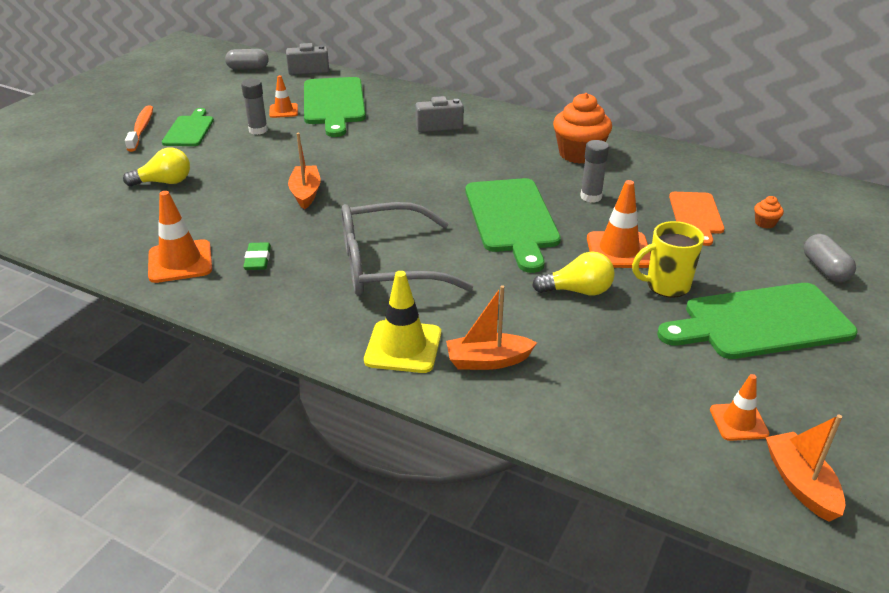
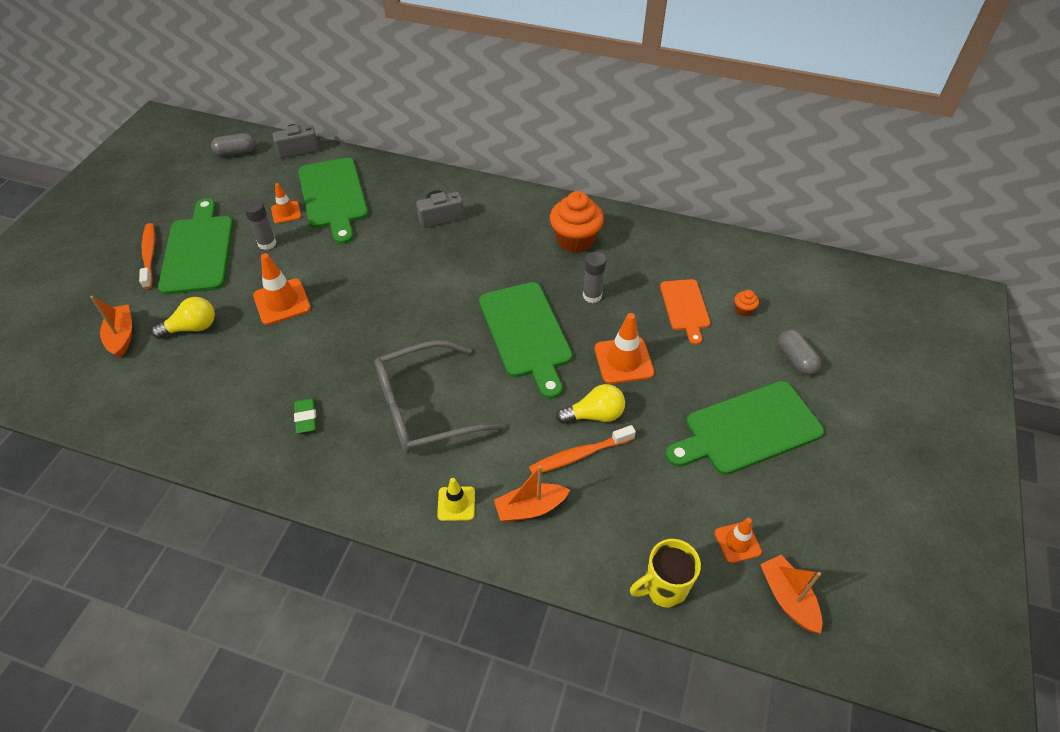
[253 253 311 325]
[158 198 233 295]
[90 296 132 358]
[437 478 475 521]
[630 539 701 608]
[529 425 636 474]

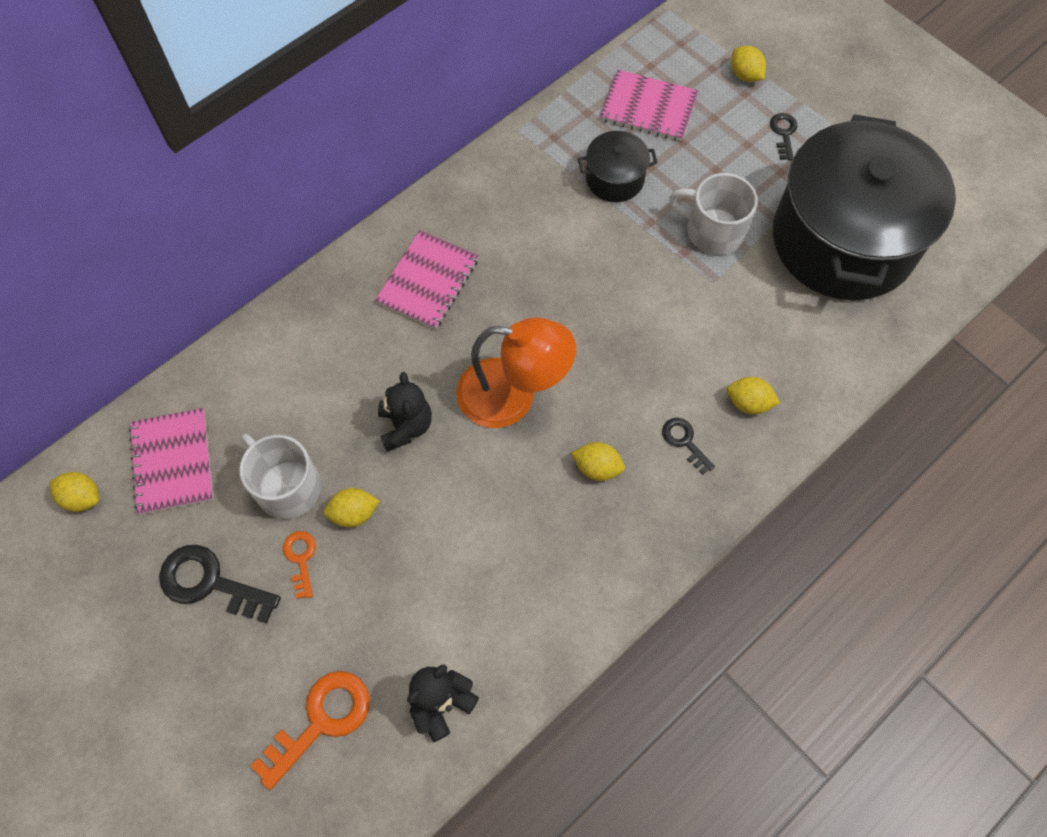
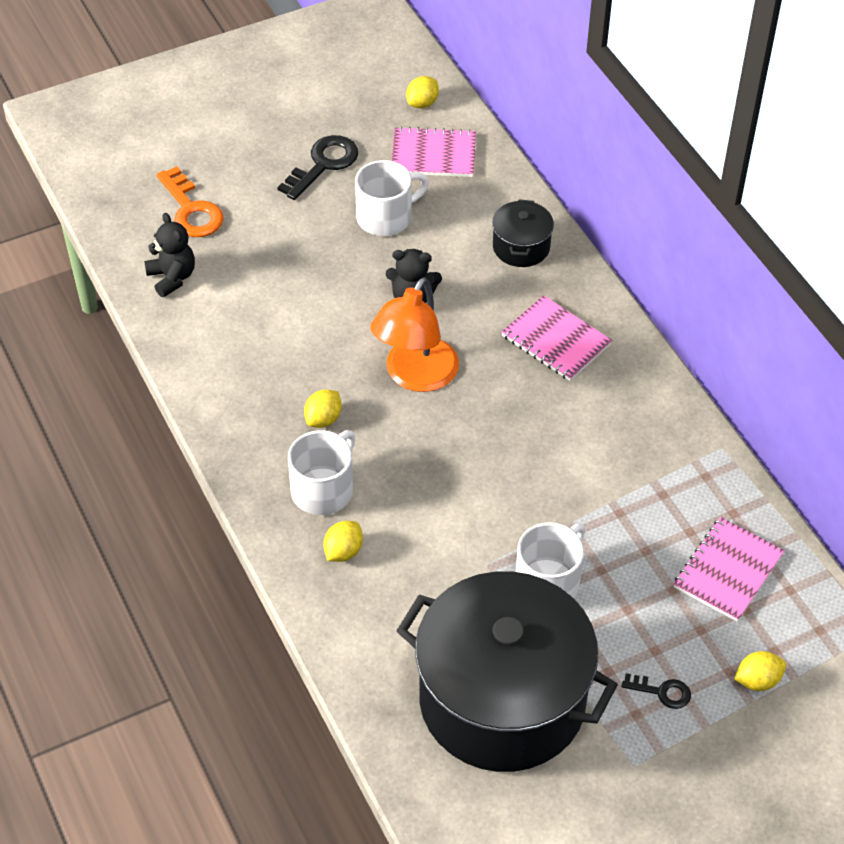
[283 531 316 599] (first image)
[324 488 380 527] (first image)
[492 199 554 267]
[288 430 355 515]

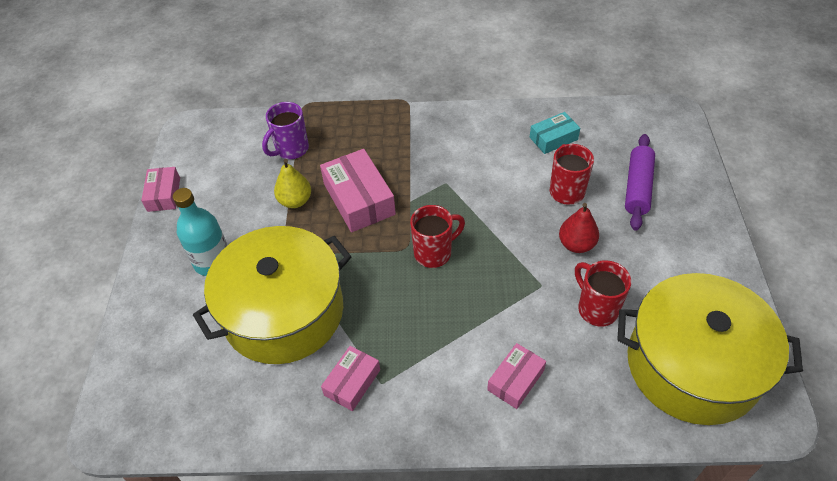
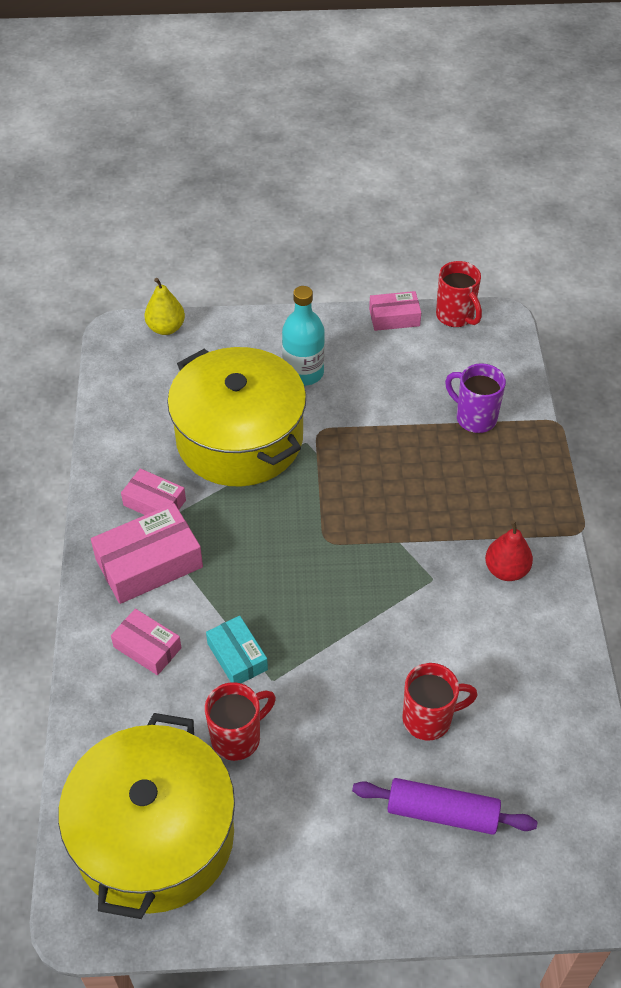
[144 278 185 335]
[91 503 203 604]
[436 261 482 327]
[206 616 268 683]
[485 520 533 581]

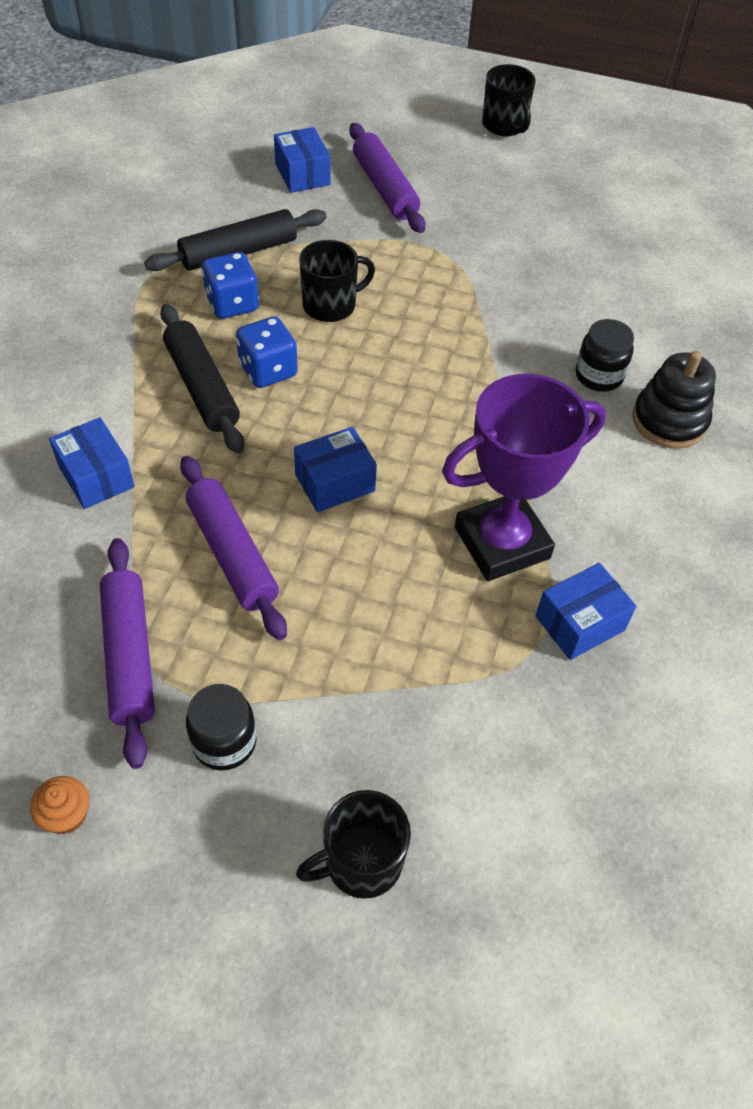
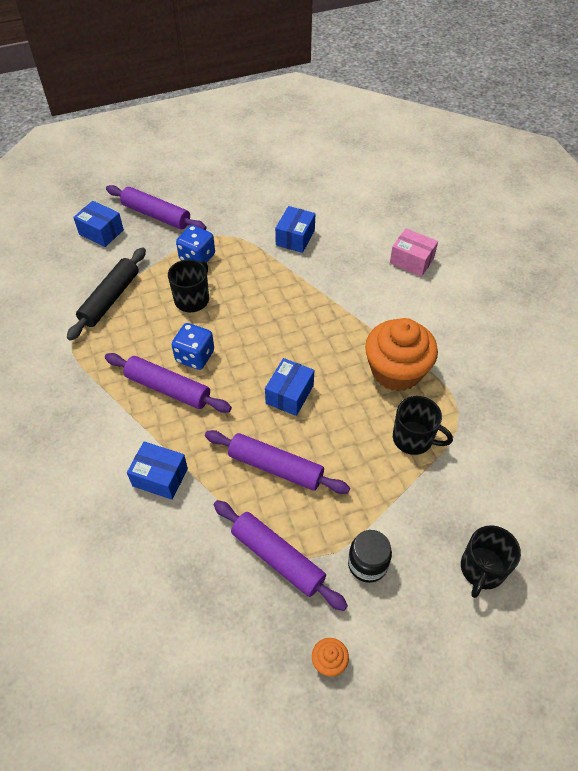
[105 353 232 413]
[176 225 215 263]
[365 318 438 391]
[393 396 453 455]
[275 206 315 253]
[576 319 634 391] (first image)
[390 228 438 277]

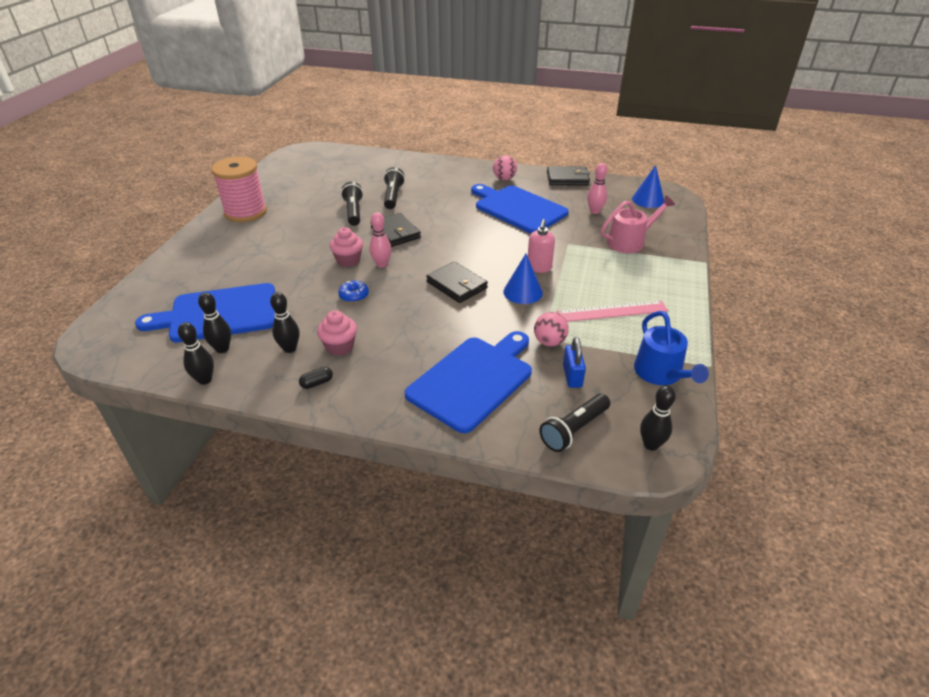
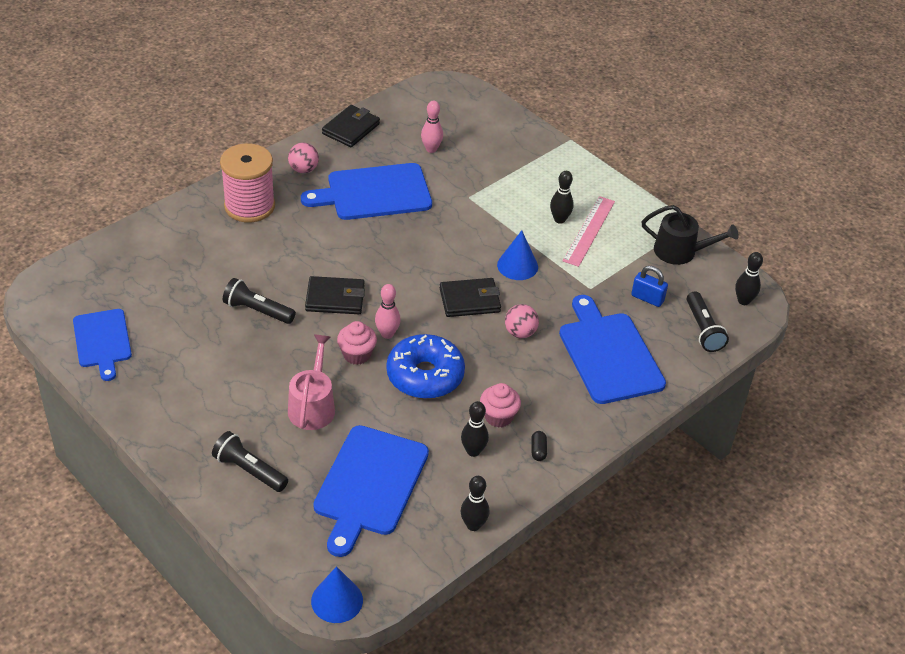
[550 171 574 224]
[220 143 275 222]
[386 334 465 399]
[212 431 288 492]
[528 219 555 273] (first image)
[505 304 539 338]
[288 334 335 430]
[311 566 363 623]
[642 205 739 265]
[73 309 132 381]

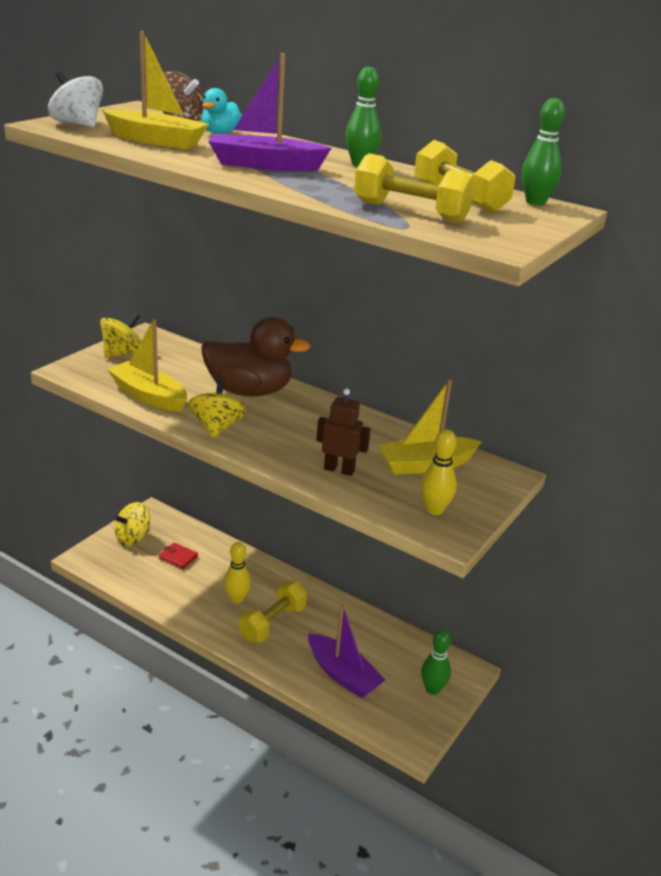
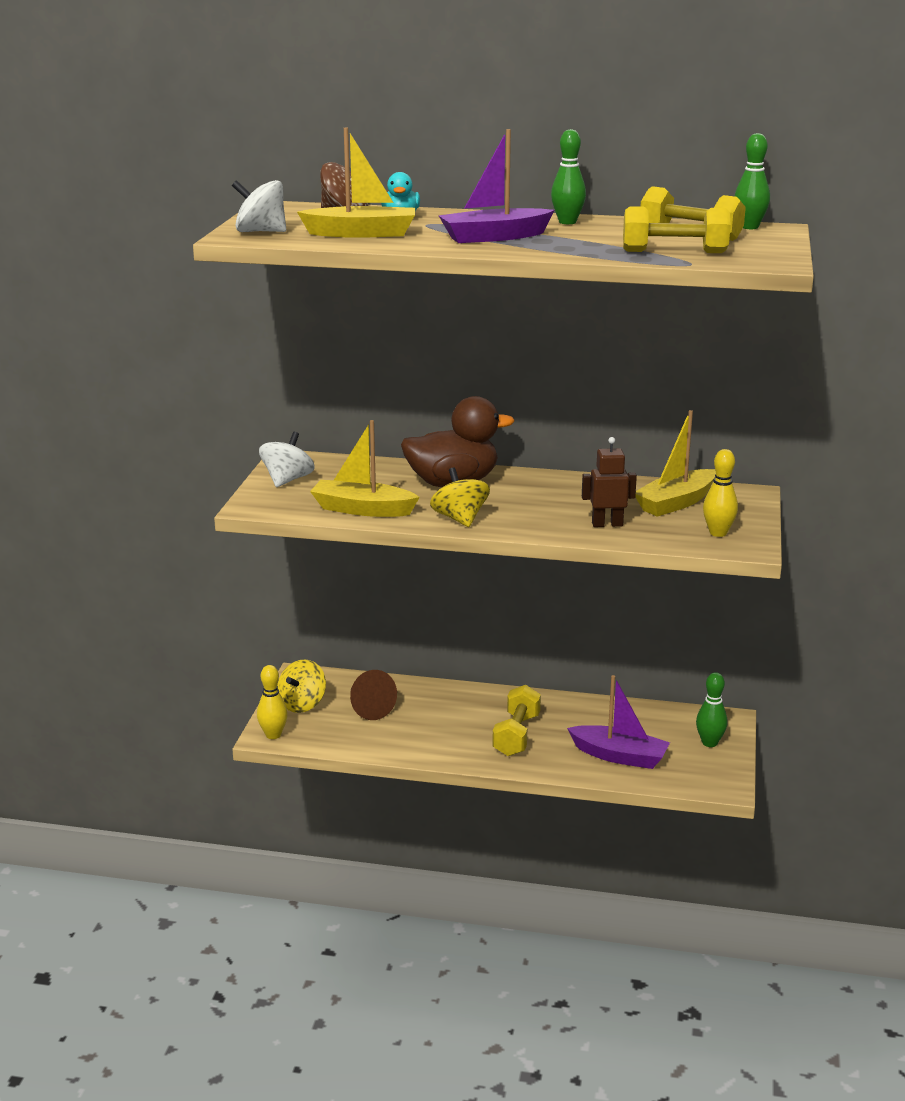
[259 432 315 487]
[350 670 397 720]
[257 665 288 739]

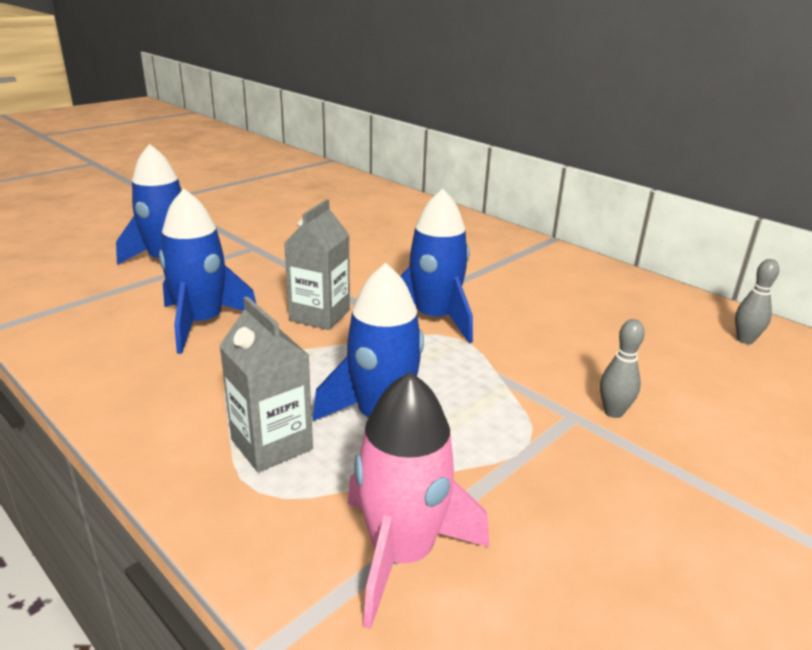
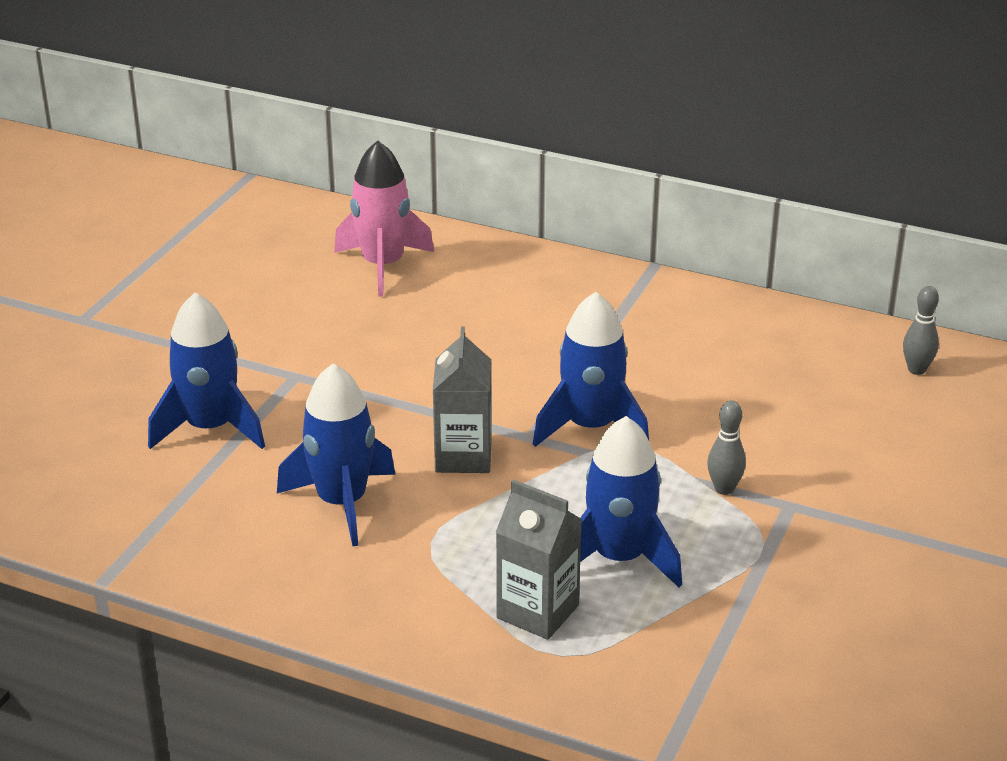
[334 140 434 297]
[707 401 746 495]

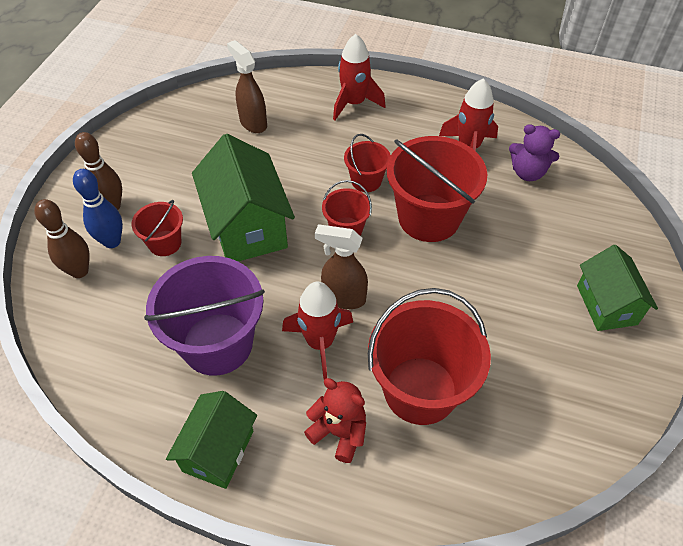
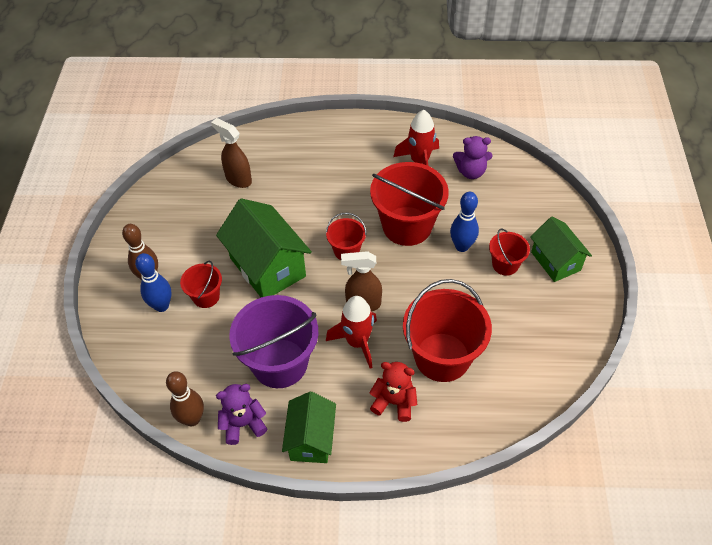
[166 371 204 426]
[333 34 386 120] (first image)
[489 228 530 276]
[216 384 267 445]
[450 192 479 252]

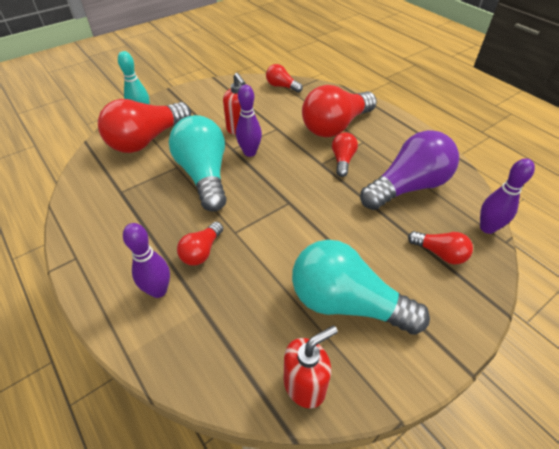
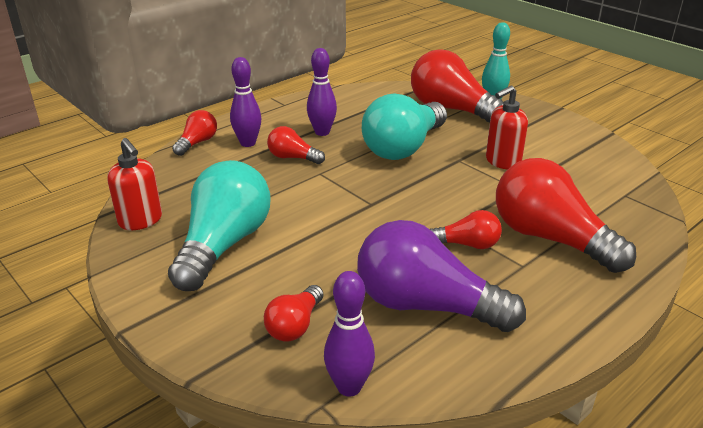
[362 93 447 160]
[307 48 337 136]
[172 110 217 156]
[357 220 526 332]

